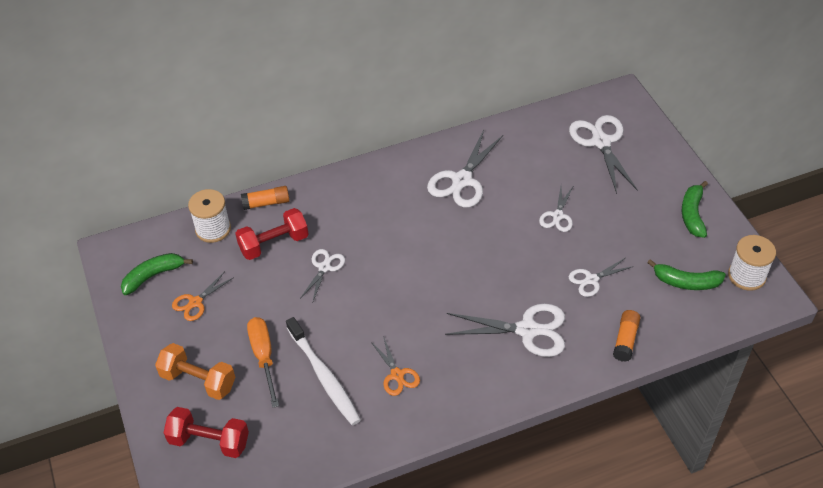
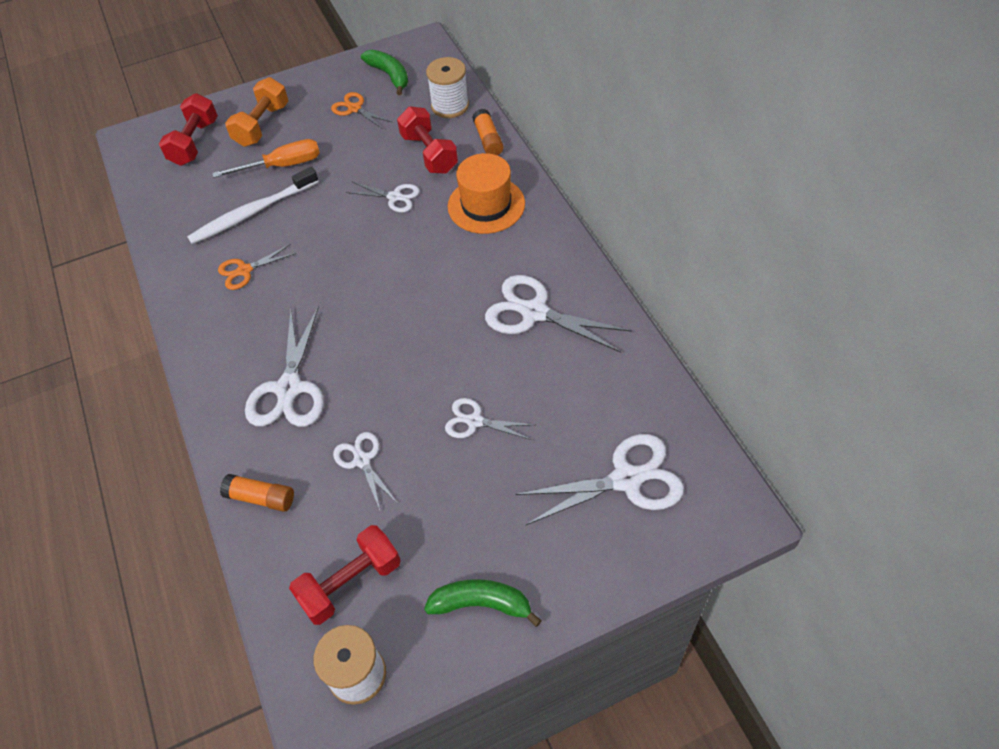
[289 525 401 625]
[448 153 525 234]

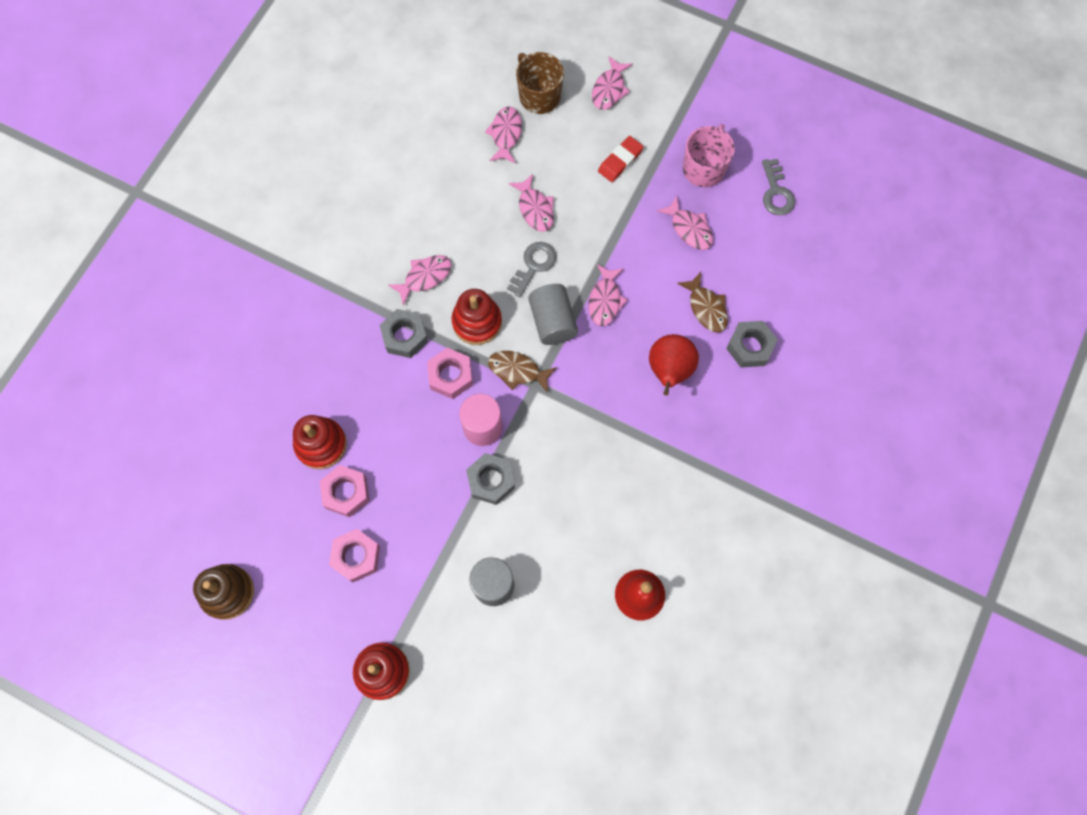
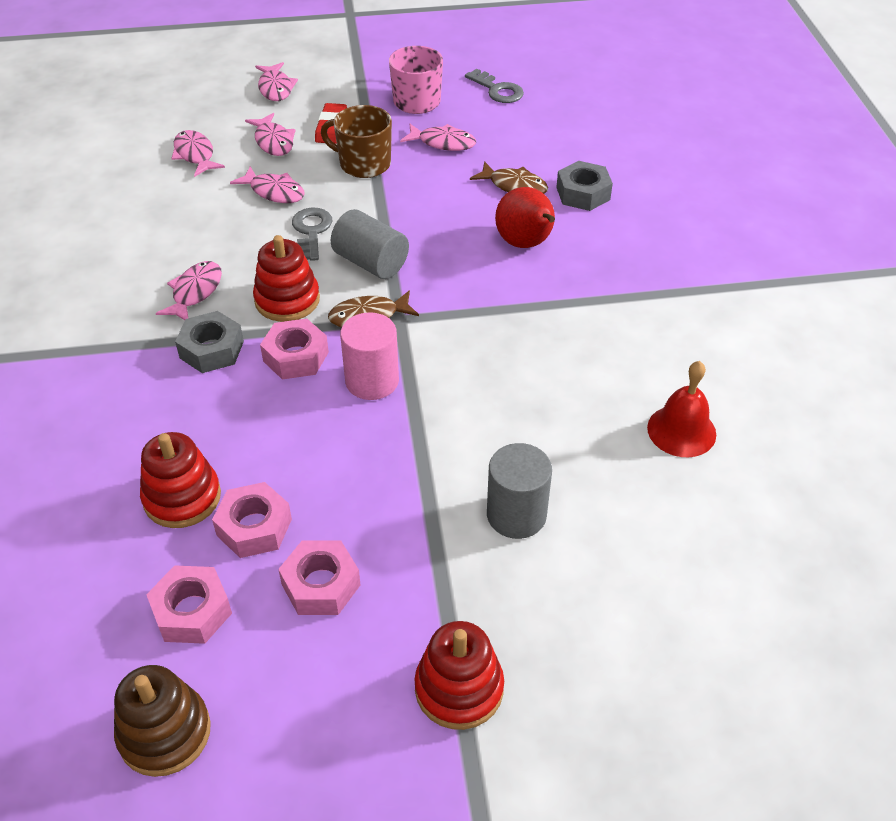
[466 453 515 505] (first image)
[321 105 392 178]
[245 113 296 156]
[146 565 232 644]

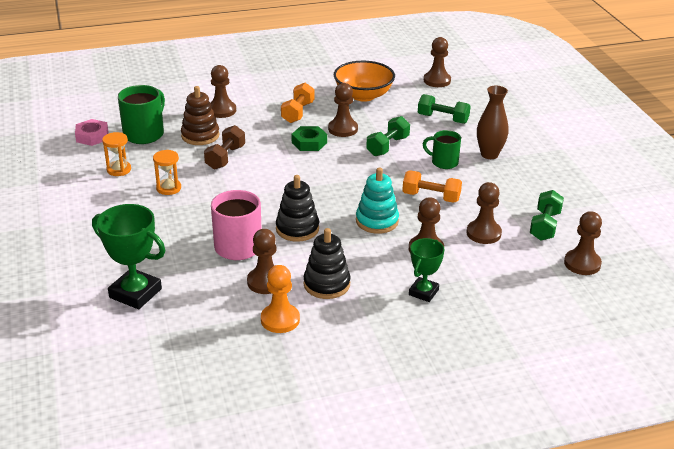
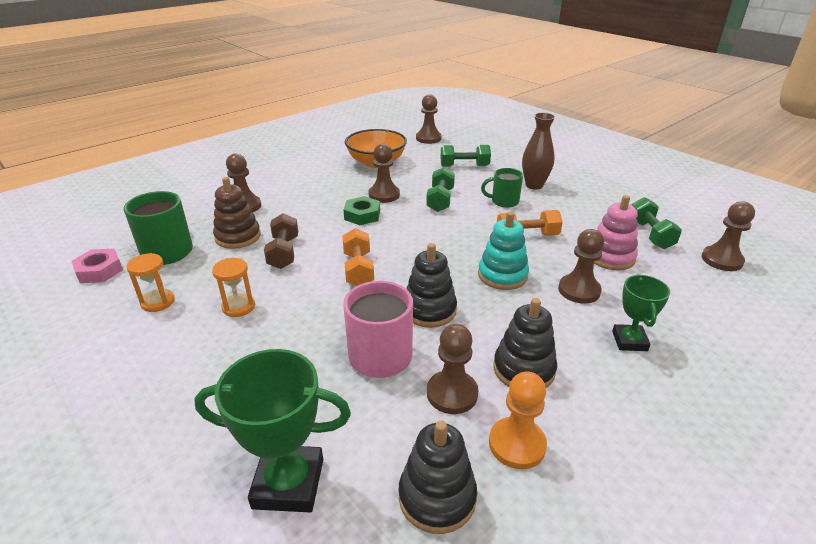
[342 228 374 286]
[594 195 638 271]
[399 421 477 534]

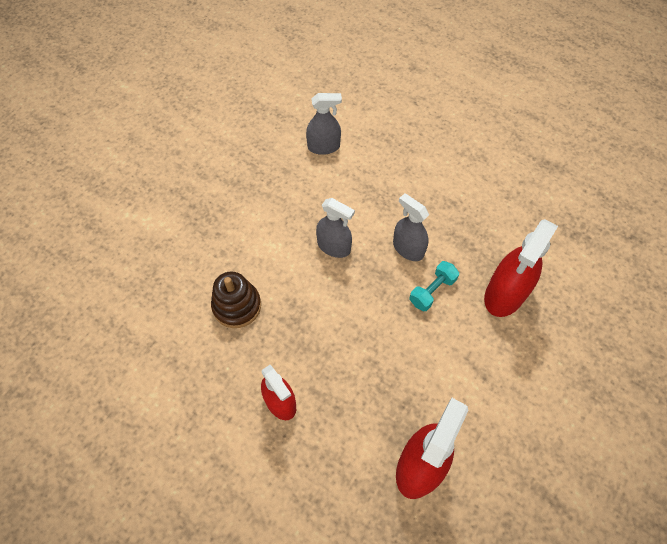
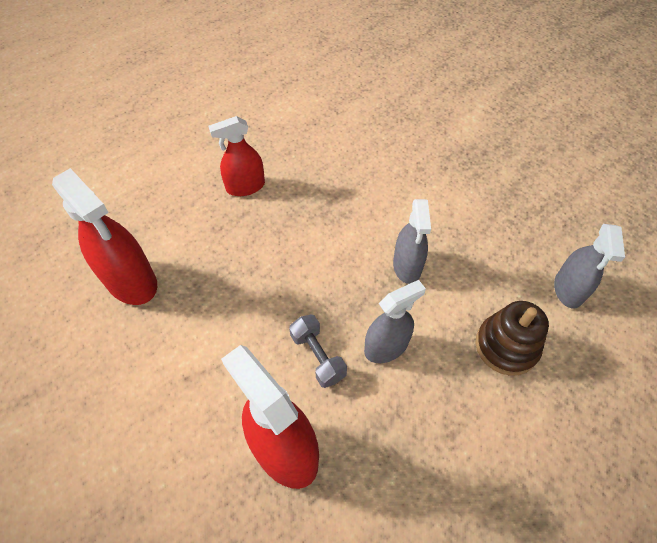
[476 301 549 376]
[393 199 431 284]
[289 315 347 388]

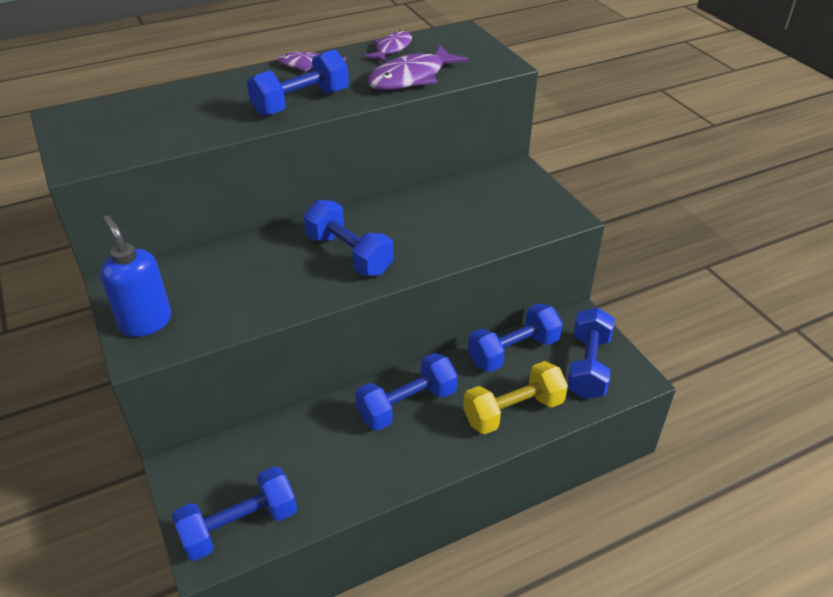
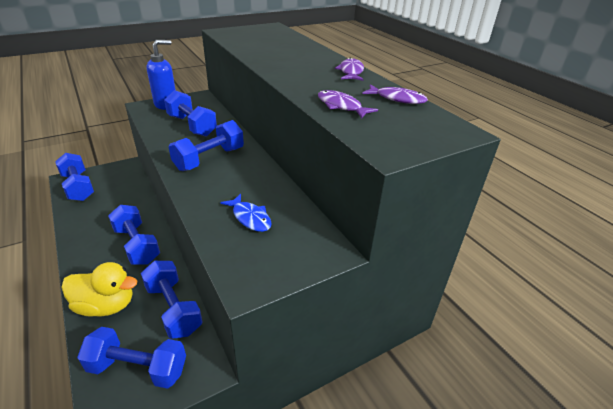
[164 90 217 137]
[318 90 378 119]
[61 262 137 317]
[220 194 272 232]

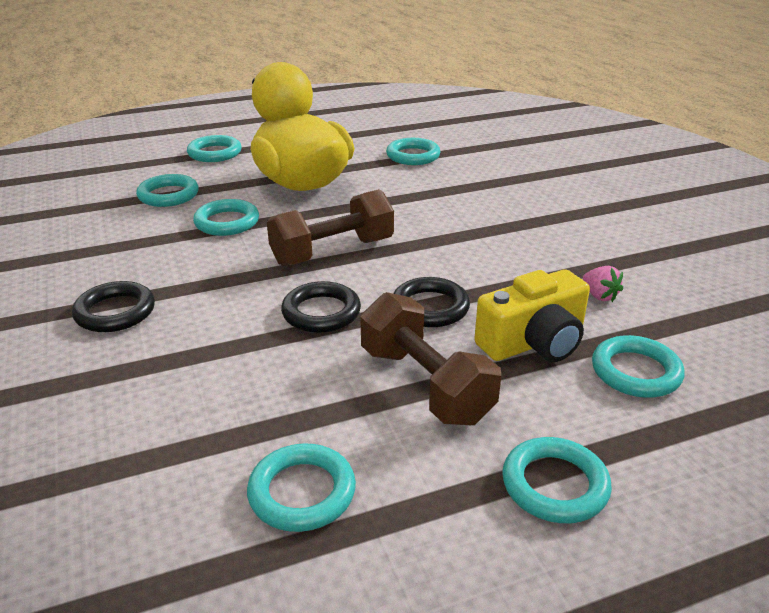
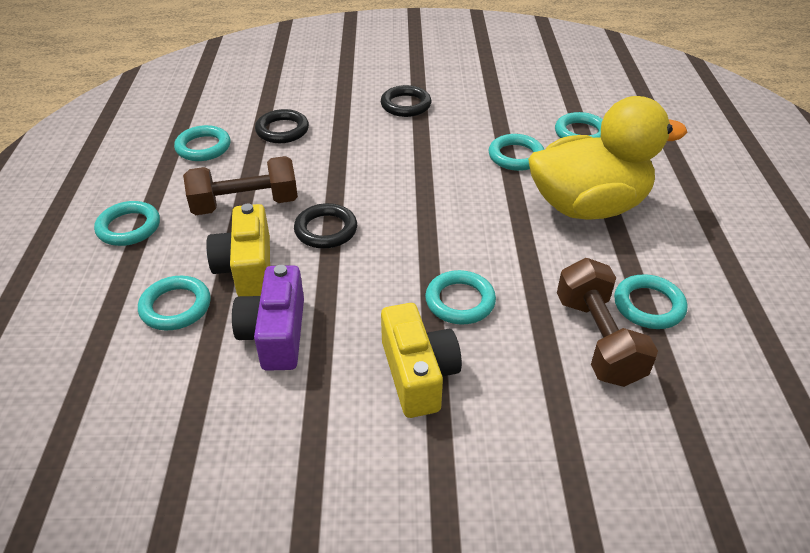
[425 270 496 324]
[557 258 658 387]
[255 109 309 143]
[232 265 304 371]
[381 303 462 418]

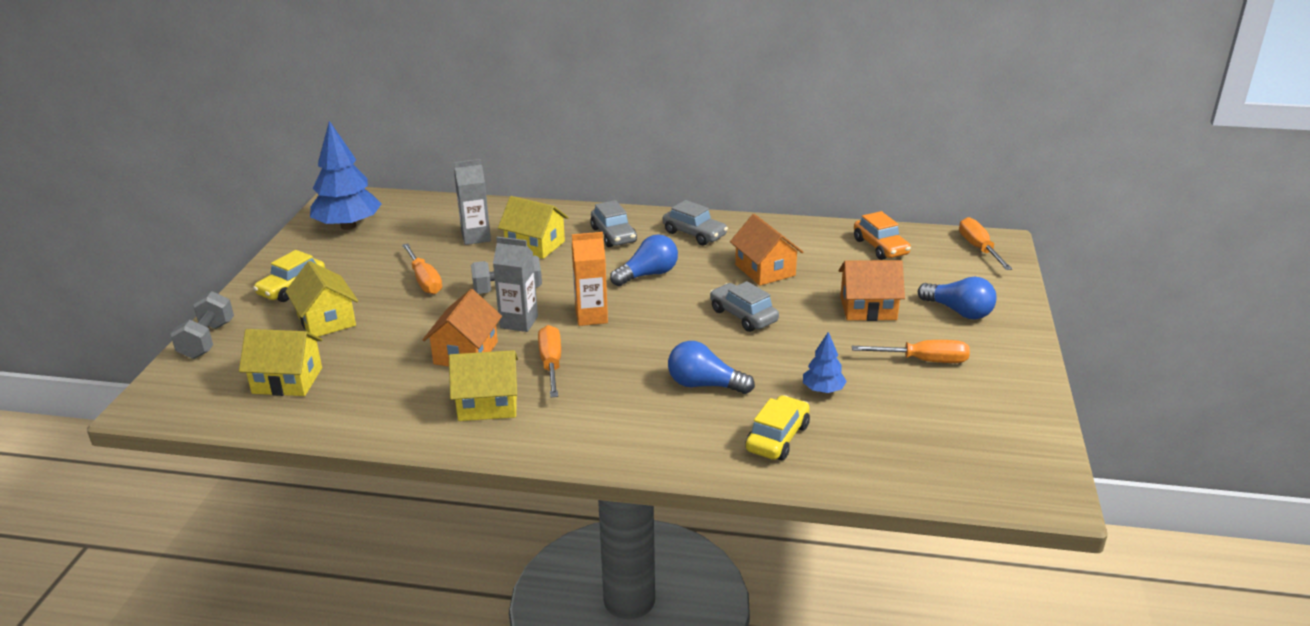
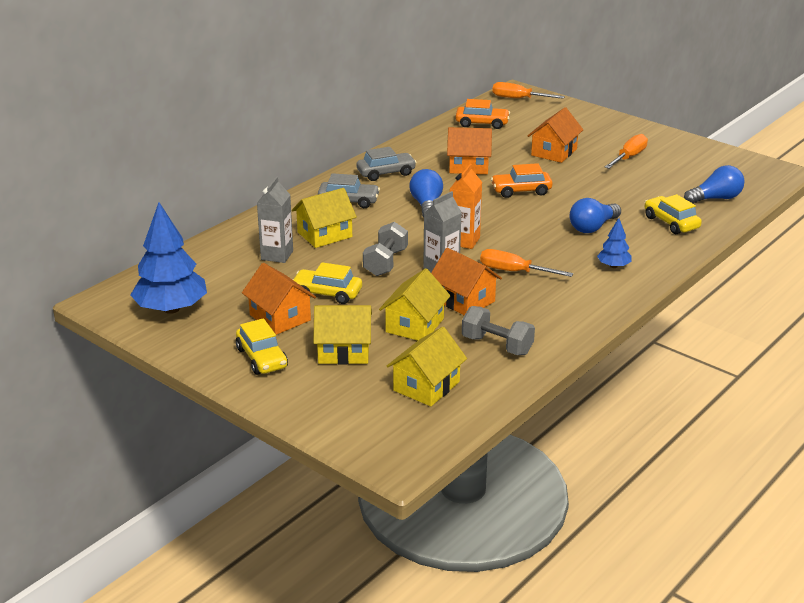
[462 306 535 355]
[292 262 362 304]
[379 268 451 341]
[491 163 553 198]
[597 218 632 268]
[684 165 744 204]
[242 263 316 335]

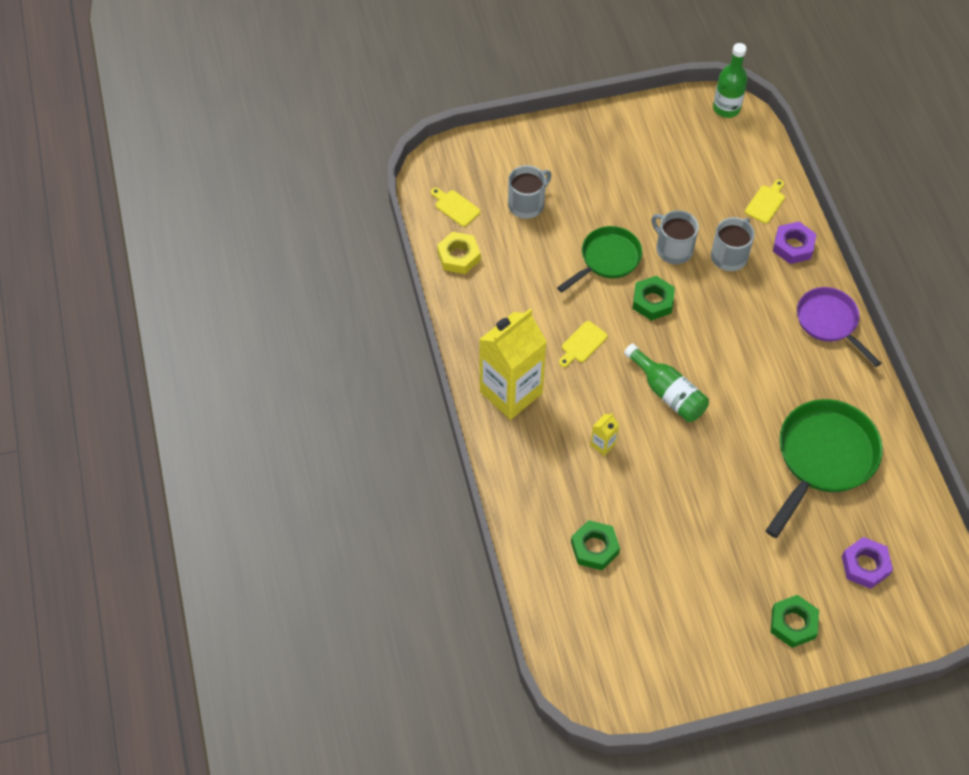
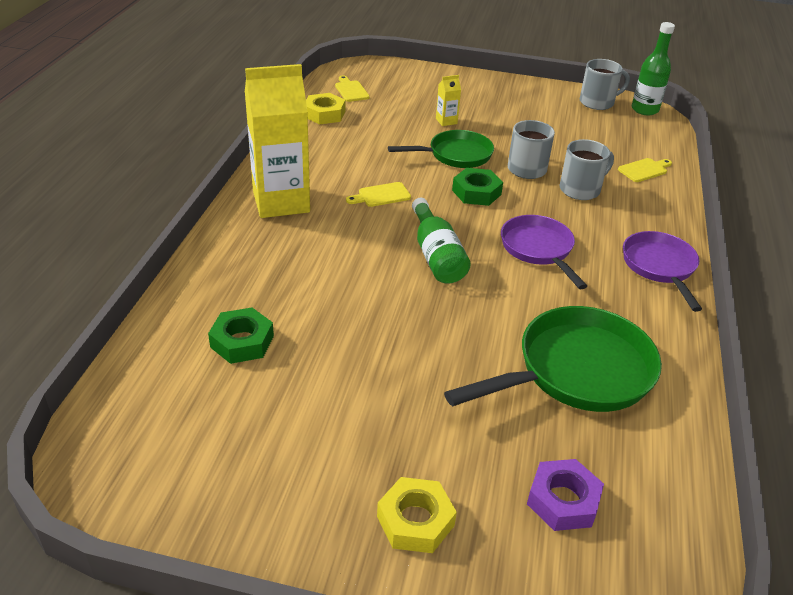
[580 59 630 110]
[436 75 461 126]
[377 477 457 553]
[773 222 816 264] (first image)
[501 215 587 289]

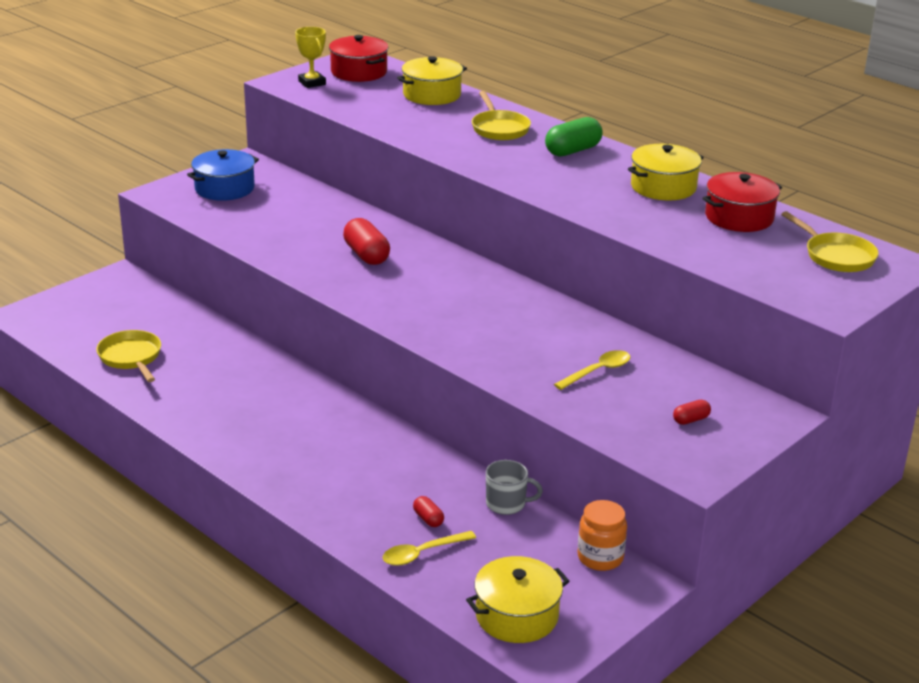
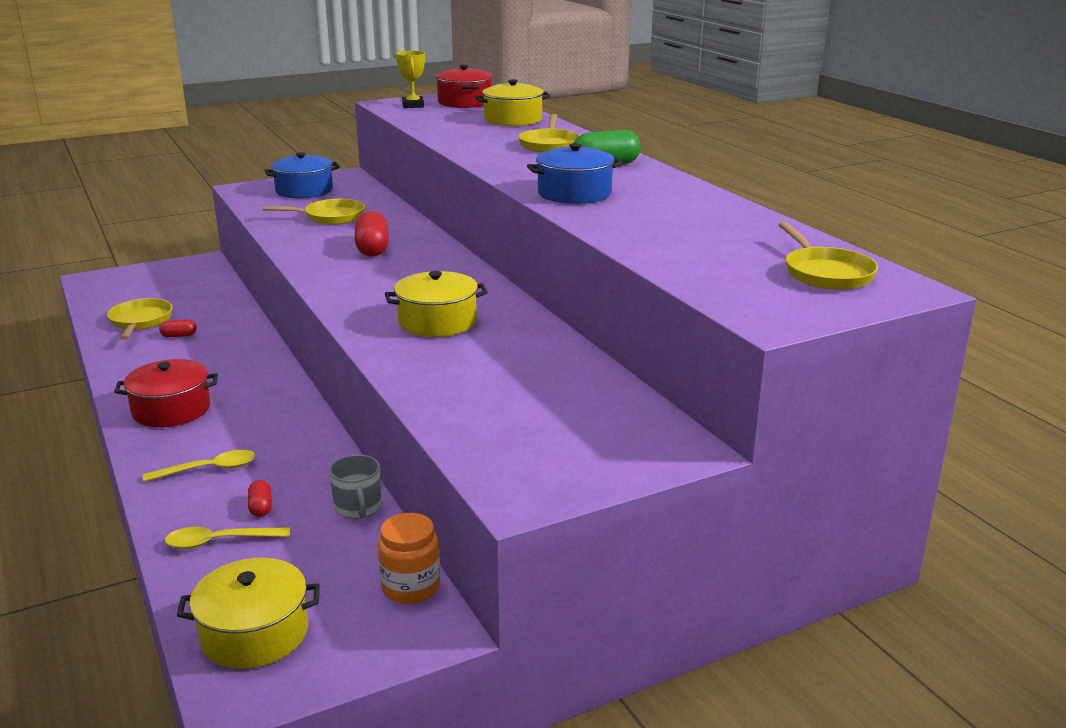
[329 455 381 519]
[143 450 256 482]
[385 271 488 337]
[159 319 197 337]
[114 359 218 427]
[262 199 365 225]
[527 143 623 204]

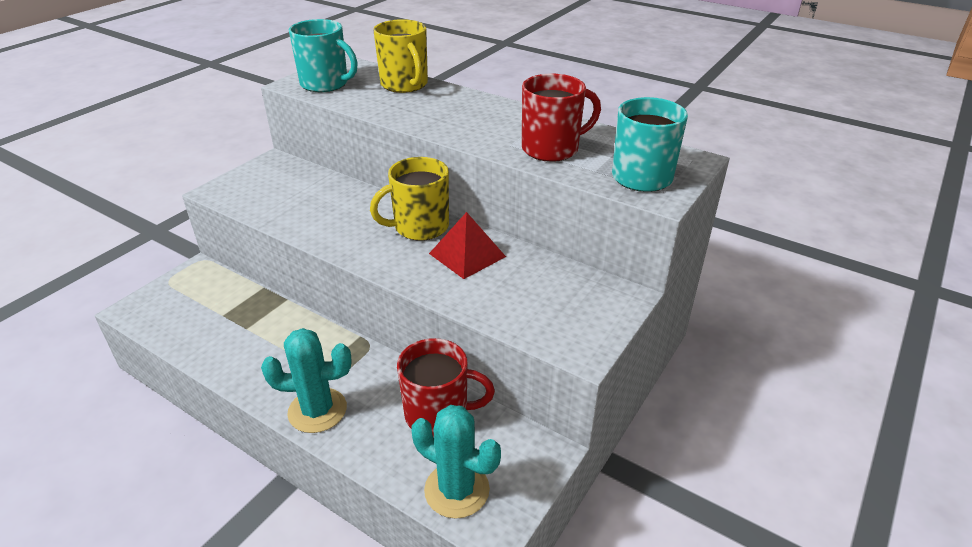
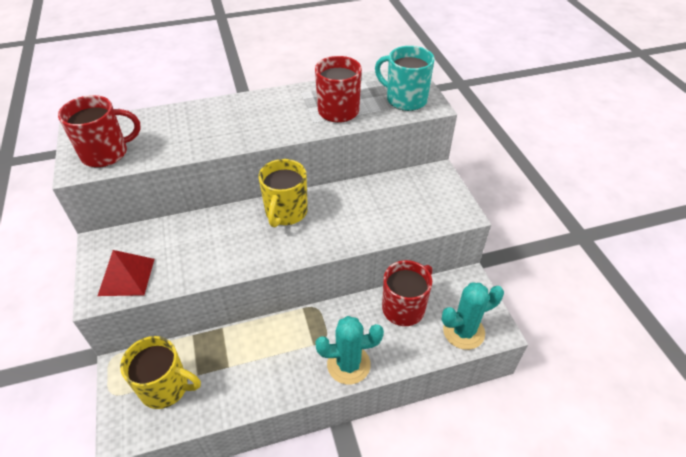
[315 316 384 385]
[58 95 141 167]
[120 336 201 409]
[98 250 154 296]

